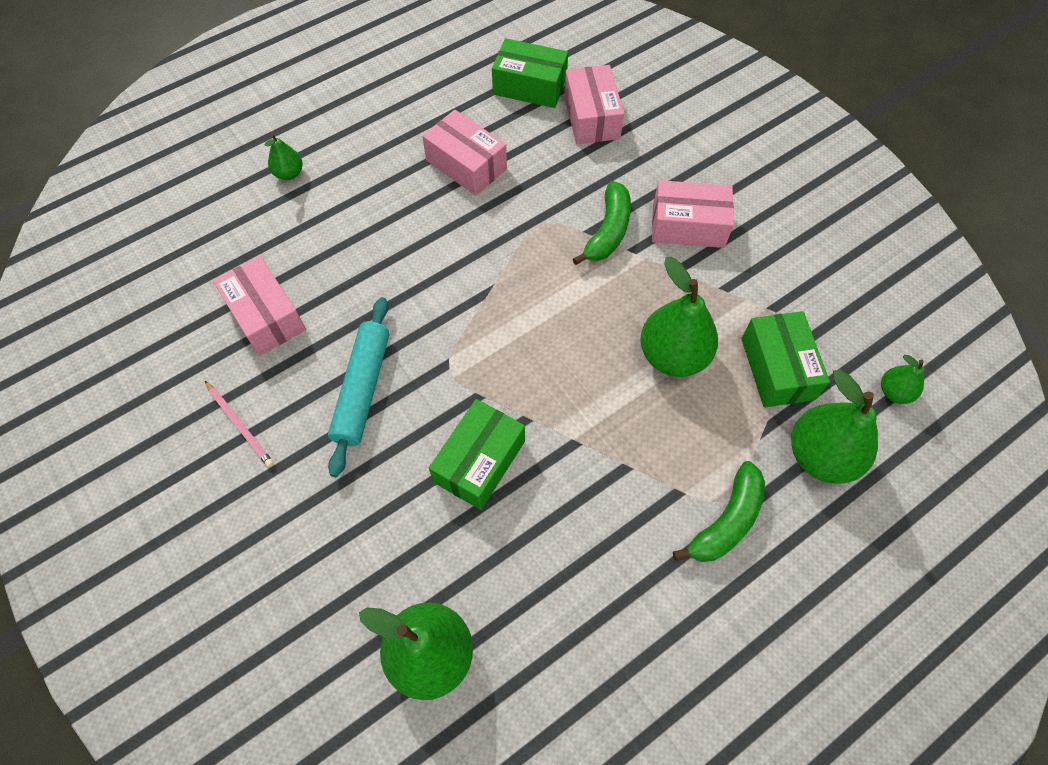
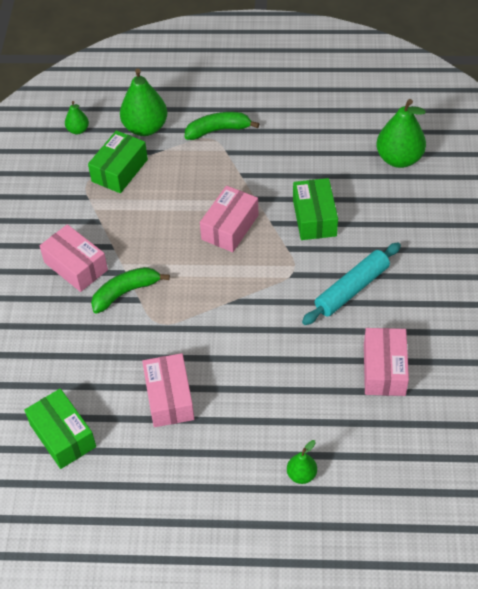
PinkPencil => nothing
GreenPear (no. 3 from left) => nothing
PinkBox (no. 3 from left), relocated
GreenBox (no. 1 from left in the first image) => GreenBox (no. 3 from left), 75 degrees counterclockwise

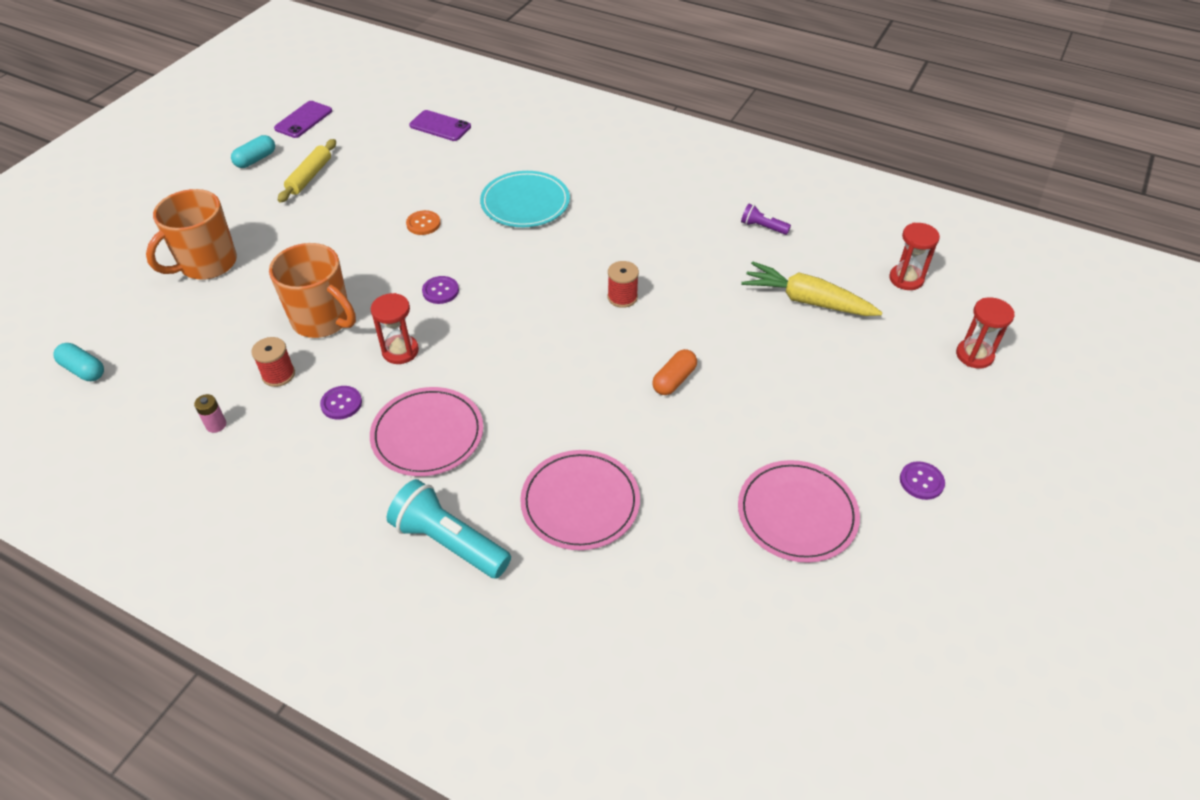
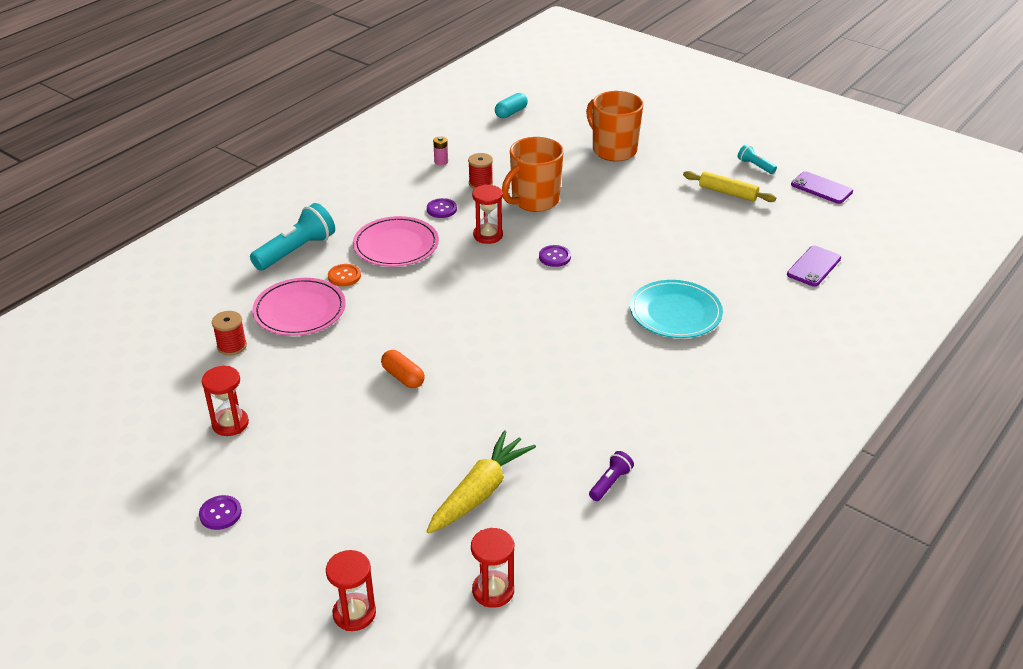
OrangeButton, relocated
RedSpool (no. 2 from left in the first image) => RedSpool (no. 1 from left), relocated
TurquoiseCapsule (no. 2 from left) => TurquoiseFlashlight (no. 2 from left)
PinkPlate (no. 3 from left) => RedHourglass (no. 1 from left)

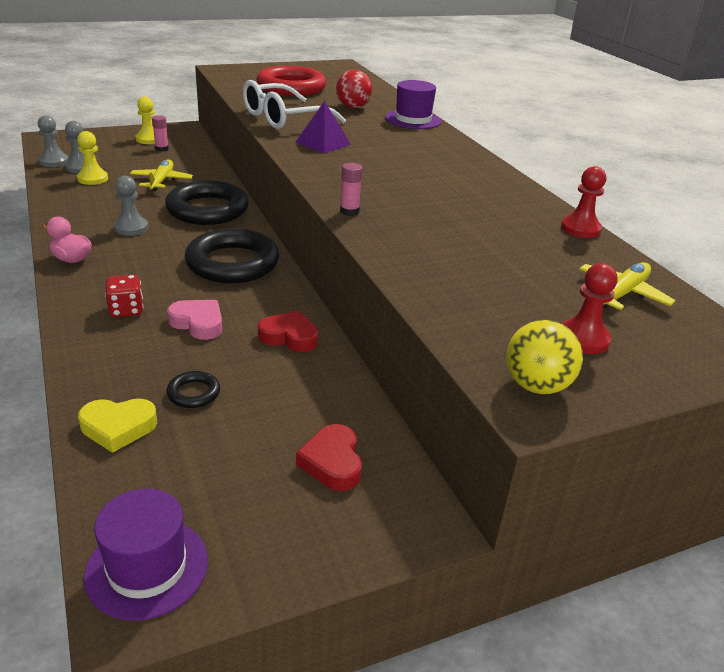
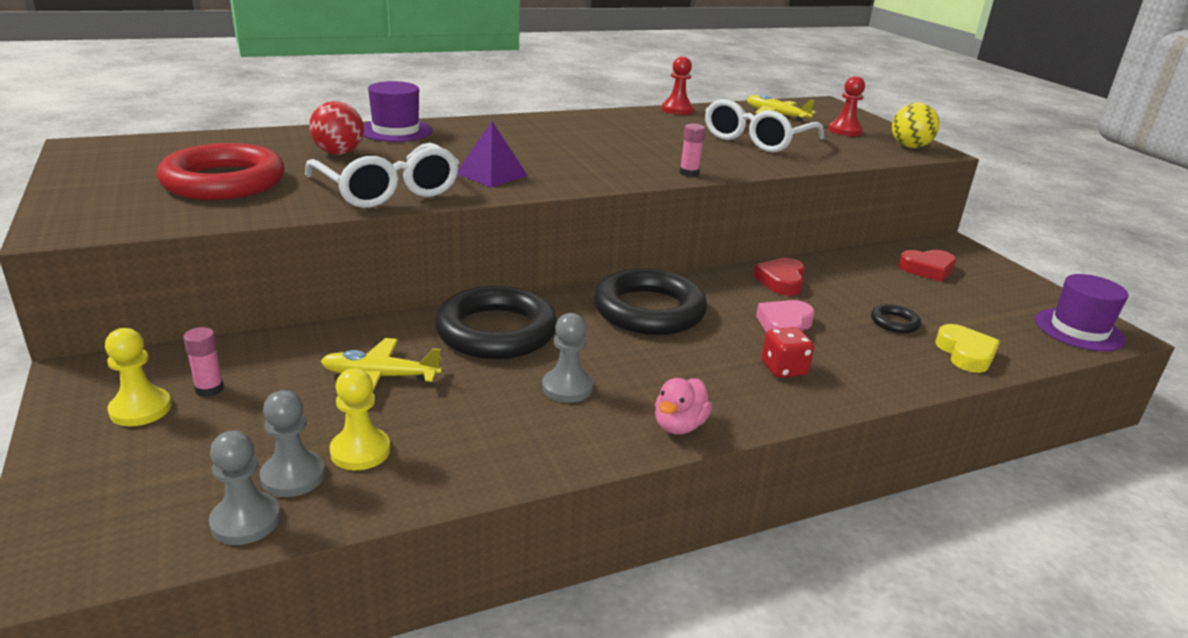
nothing => WhiteGlasses (no. 2 from left)

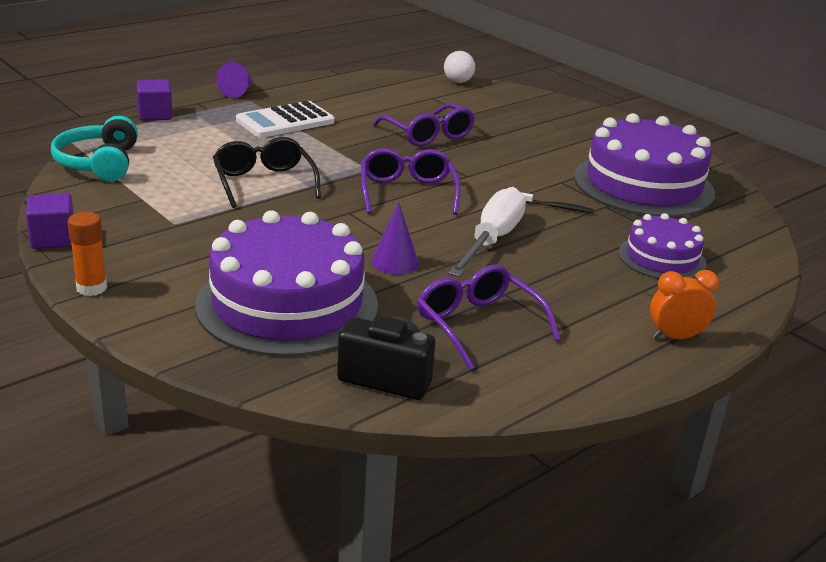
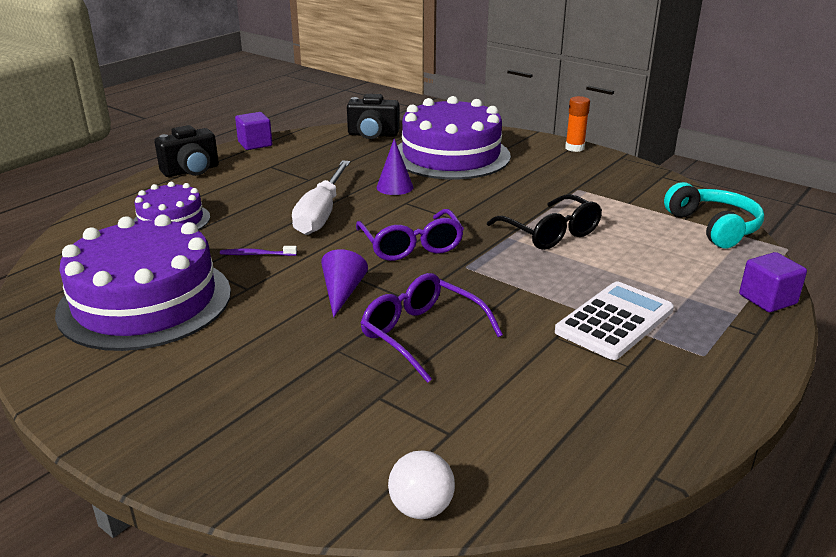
PurpleGlasses (no. 3 from left) => nothing
PurpleCube (no. 1 from left), relocated
PurpleCone (no. 1 from left), relocated
OrangeClock => BlackCamera (no. 1 from left)
BlackToothbrush => PurpleToothbrush

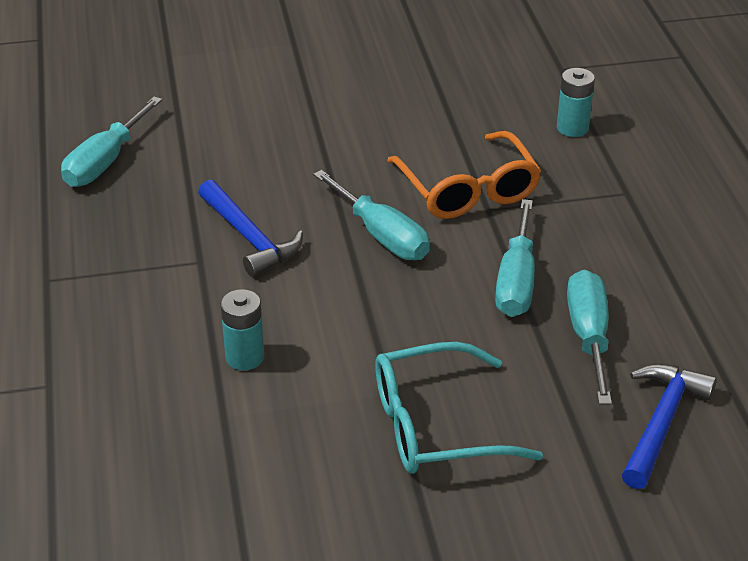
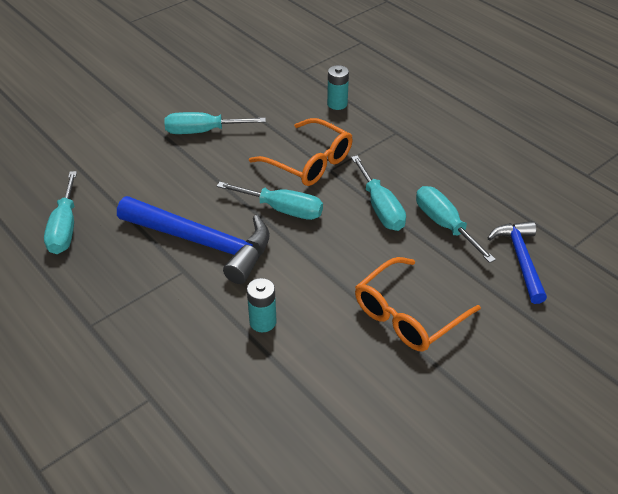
nothing => TurquoiseScrewdriver (no. 2 from left)
TurquoiseGlasses => OrangeGlasses (no. 2 from left)
BlueHammer (no. 1 from left), x1.62

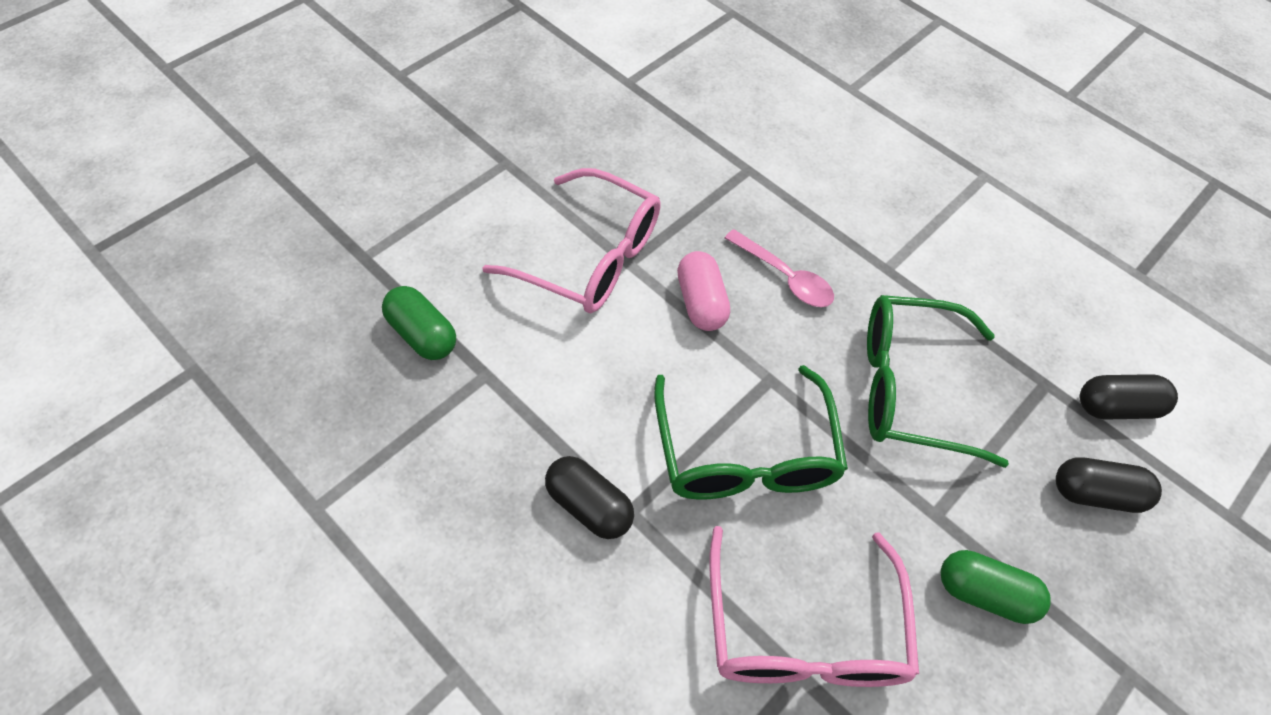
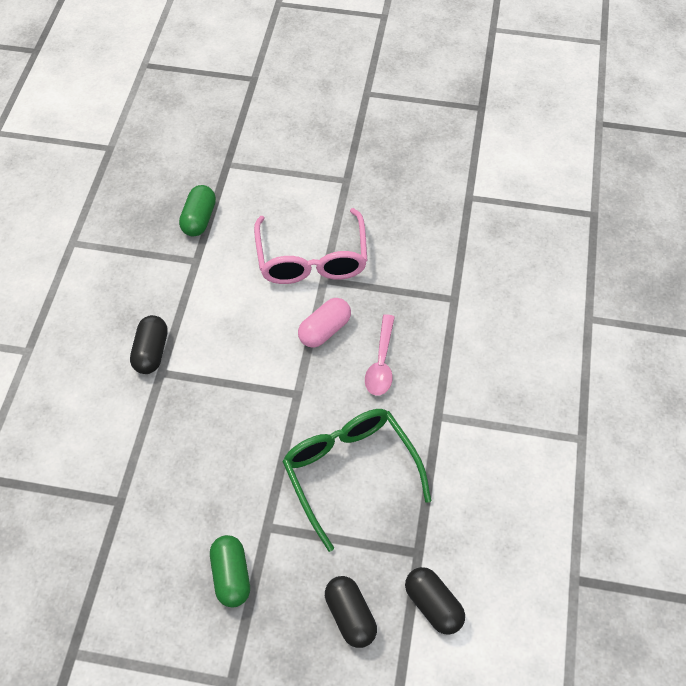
GreenGlasses (no. 1 from left) => nothing
PinkGlasses (no. 2 from left) => nothing

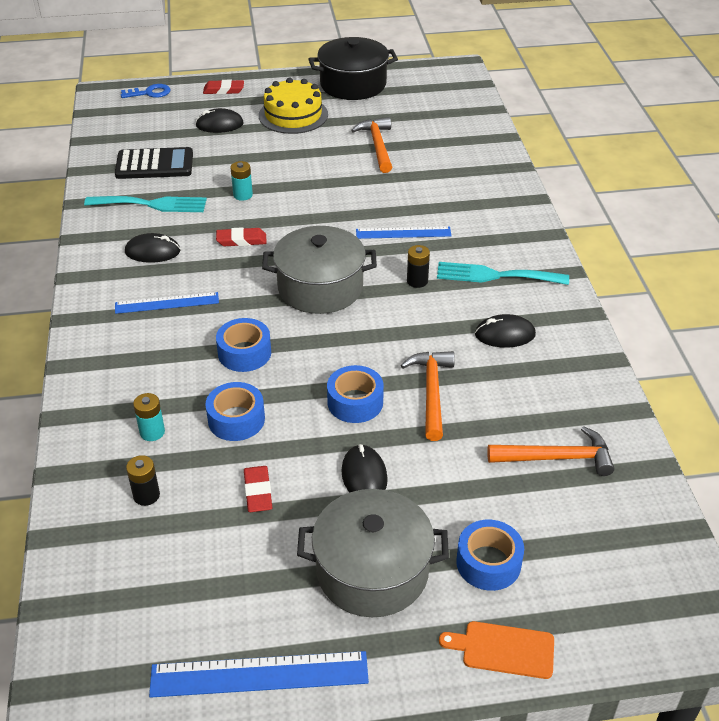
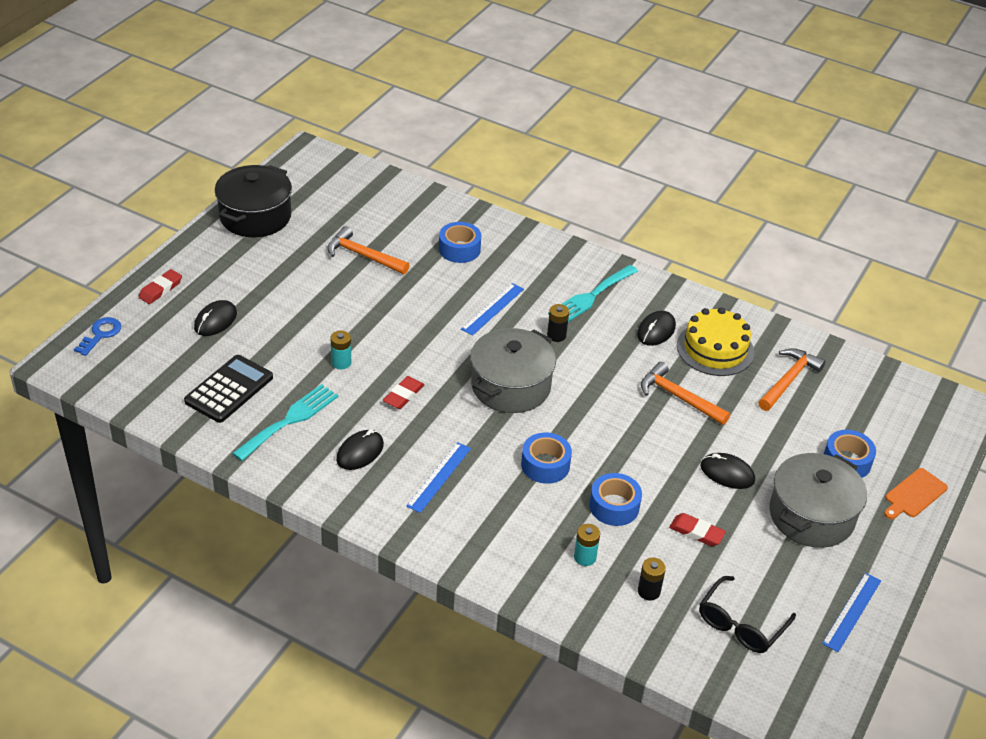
nothing => BlackGlasses
YellowCake, relocated
BlueTape (no. 3 from left in the first image) => BlueTape (no. 1 from left), relocated
BlueRuler (no. 2 from left in the first image) => BlueRuler (no. 3 from left), x0.67

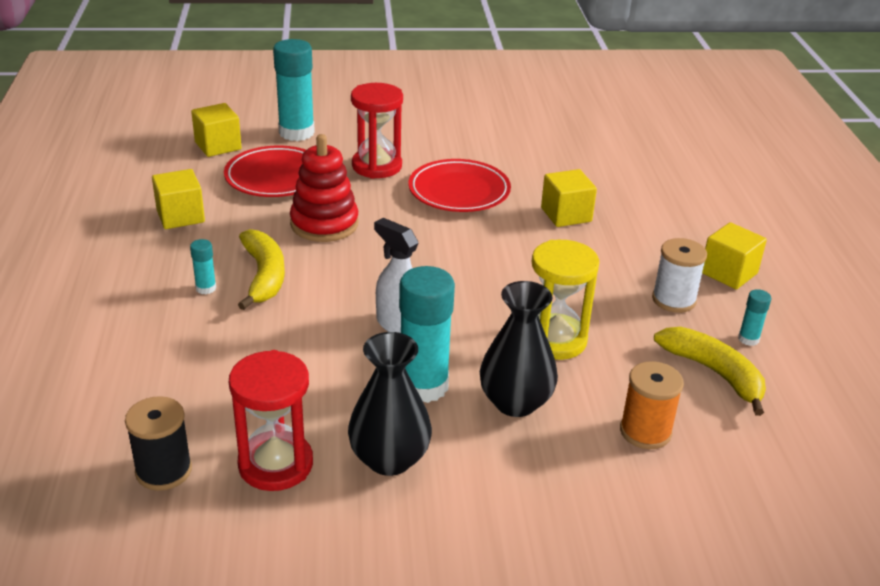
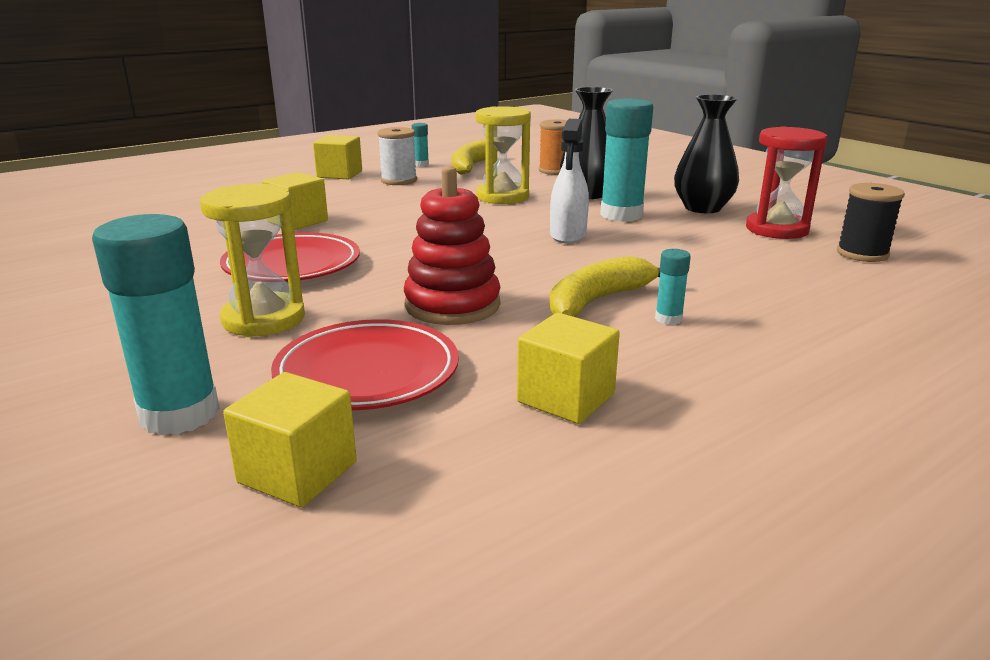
RedHourglass (no. 2 from left) => YellowHourglass (no. 1 from left)

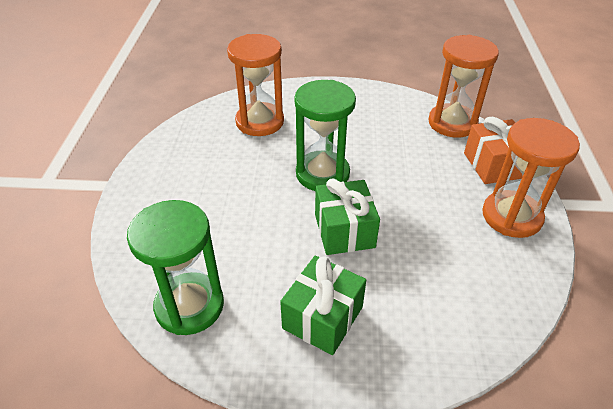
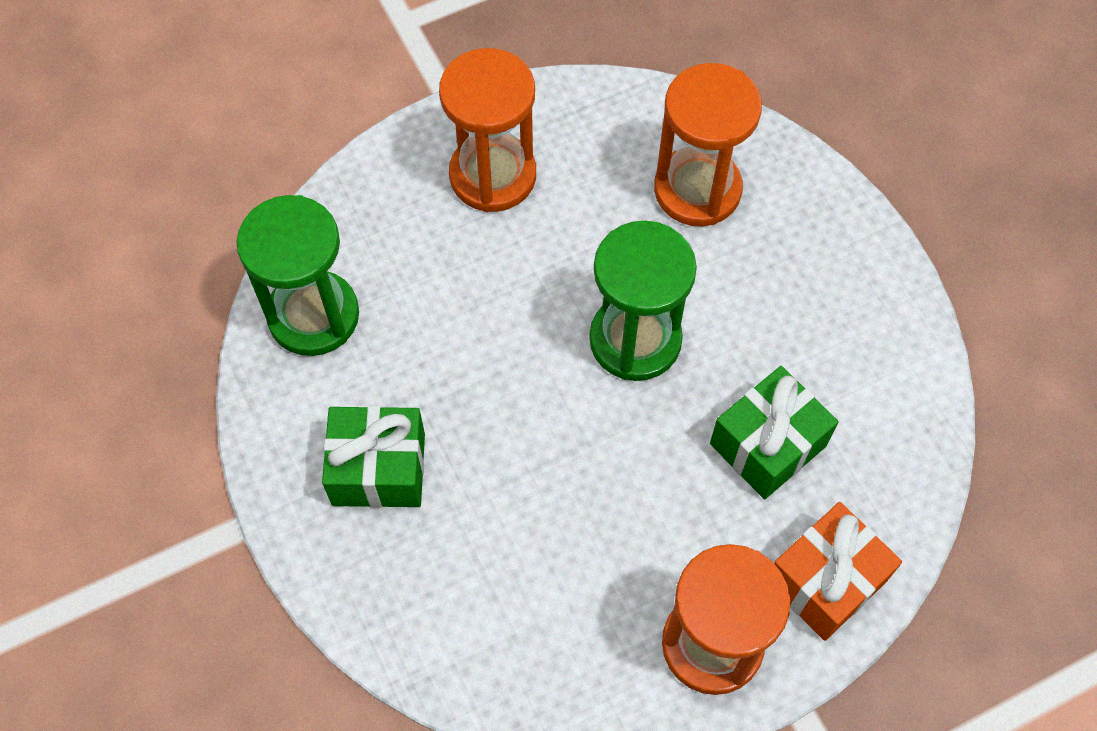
GreenGift (no. 2 from left), relocated
OrangeHourglass (no. 2 from left in the first image) => OrangeHourglass (no. 1 from left), relocated

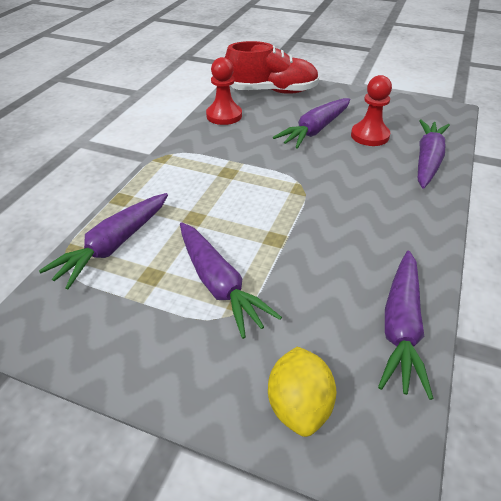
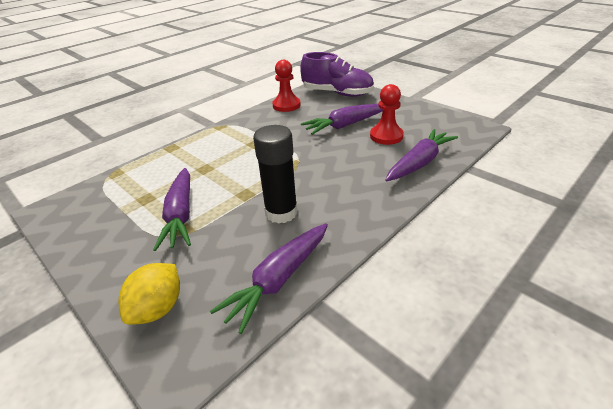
PurpleCarrot (no. 1 from left) => nothing
nothing => BlackGlueStick
RedShoe => PurpleShoe

